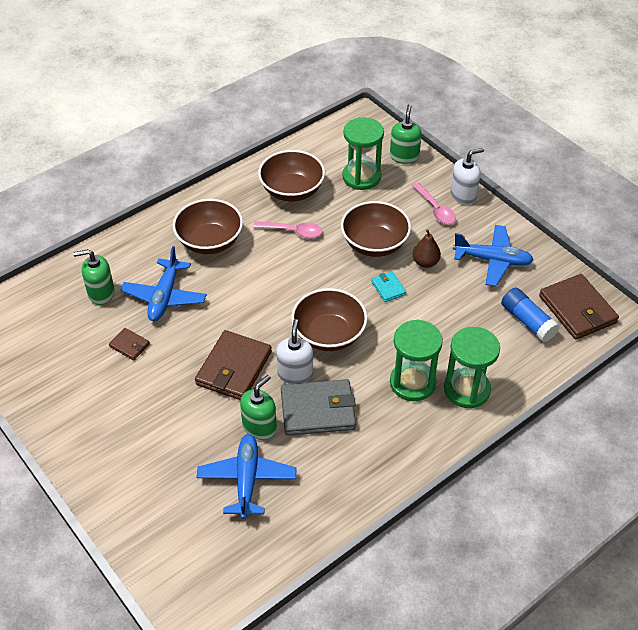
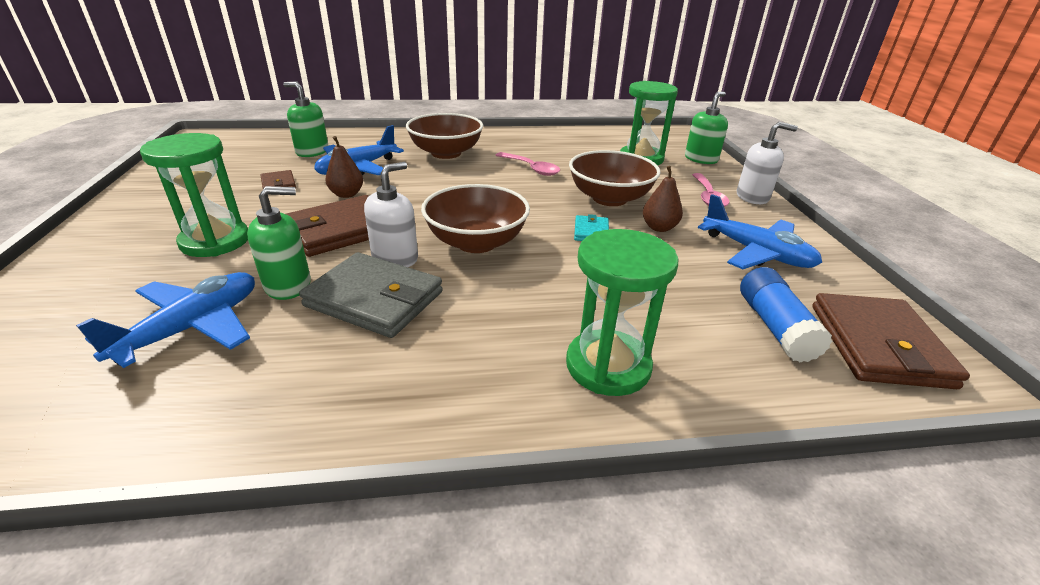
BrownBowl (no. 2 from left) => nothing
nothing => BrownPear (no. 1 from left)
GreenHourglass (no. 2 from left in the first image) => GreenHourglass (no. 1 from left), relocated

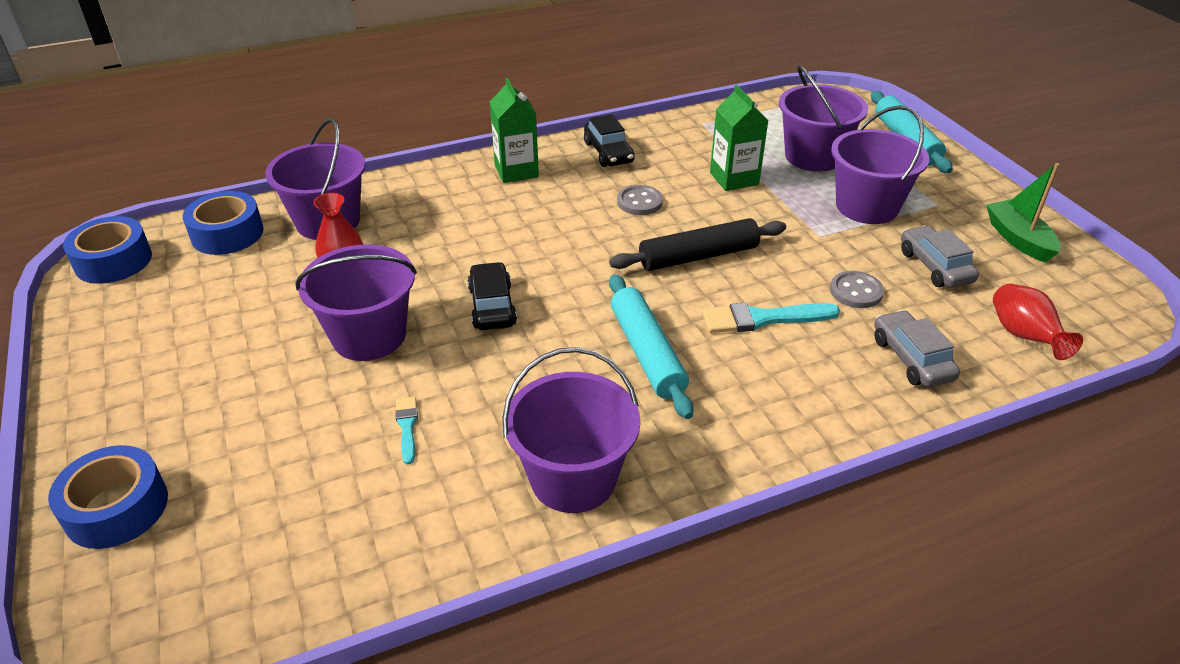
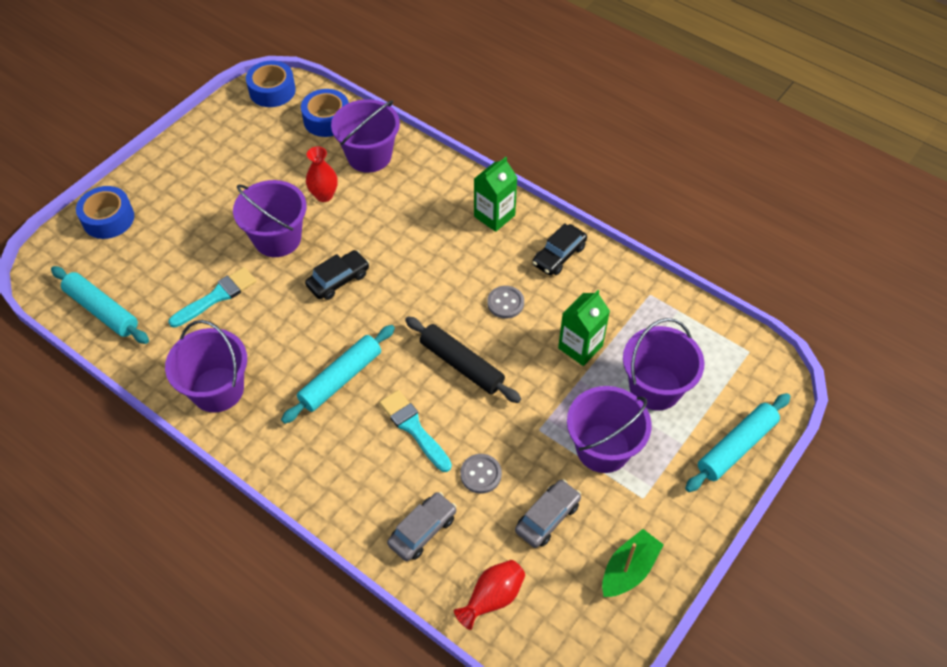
nothing => TurquoiseRollingPin (no. 1 from left)
TurquoiseBrush (no. 1 from left), x1.80

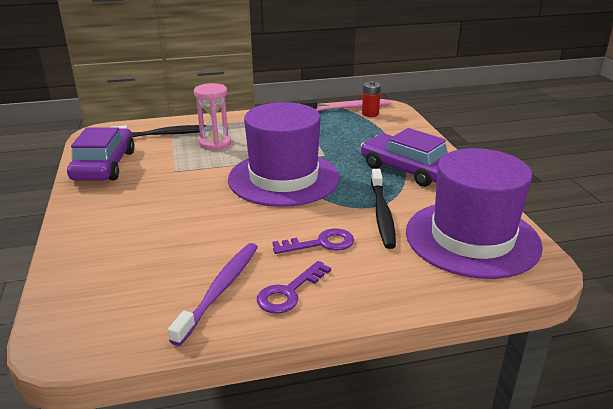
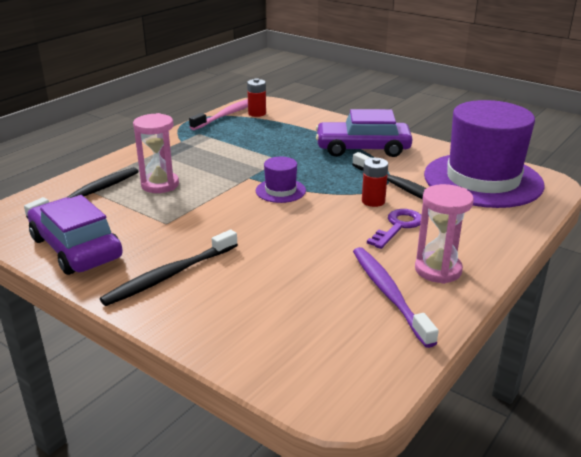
nothing => BlackToothbrush (no. 2 from left)
nothing => RedBattery (no. 2 from left)
PurpleKey (no. 1 from left) => PinkHourglass (no. 2 from left)
PurpleHat (no. 1 from left), x0.42

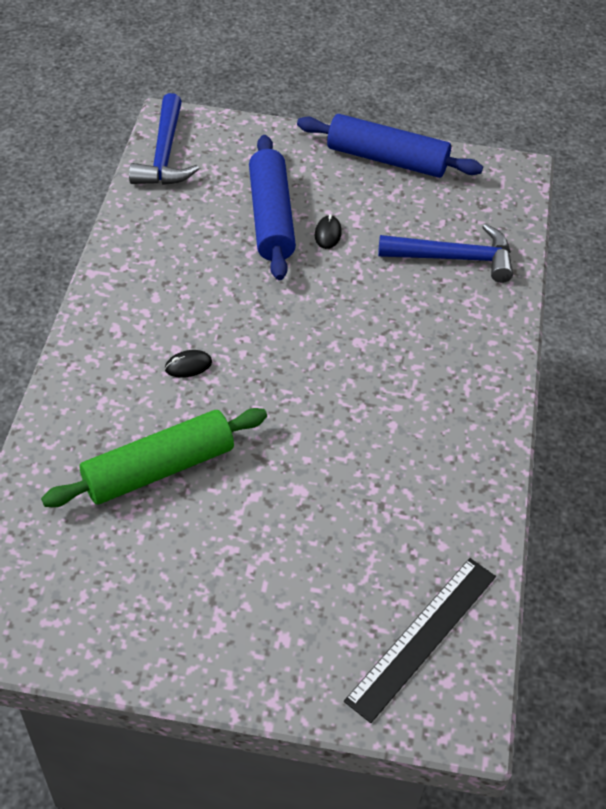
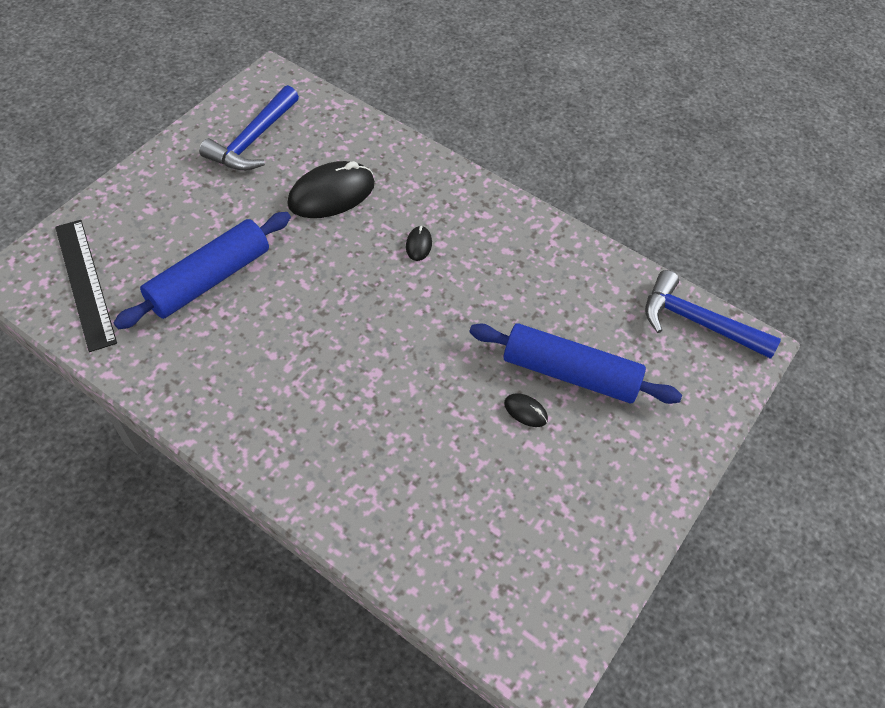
BlueRollingPin (no. 2 from left in the first image) => BlueRollingPin (no. 1 from left), relocated
BlueHammer (no. 2 from left in the first image) => BlueHammer (no. 1 from left), relocated
GreenRollingPin => BlackMouse (no. 1 from left)

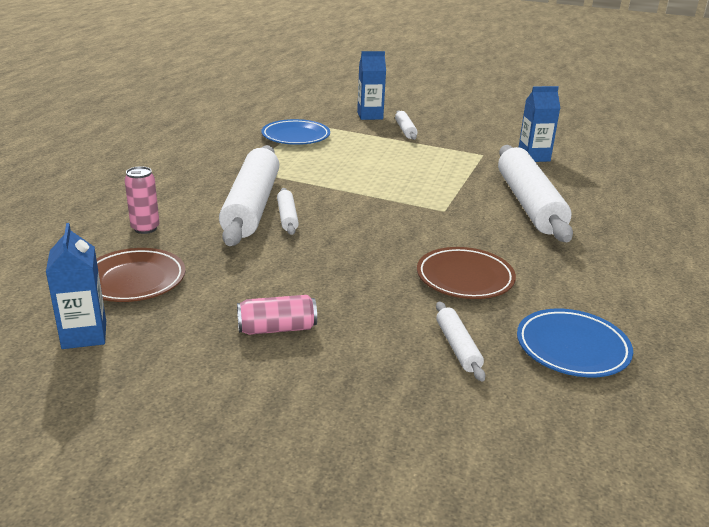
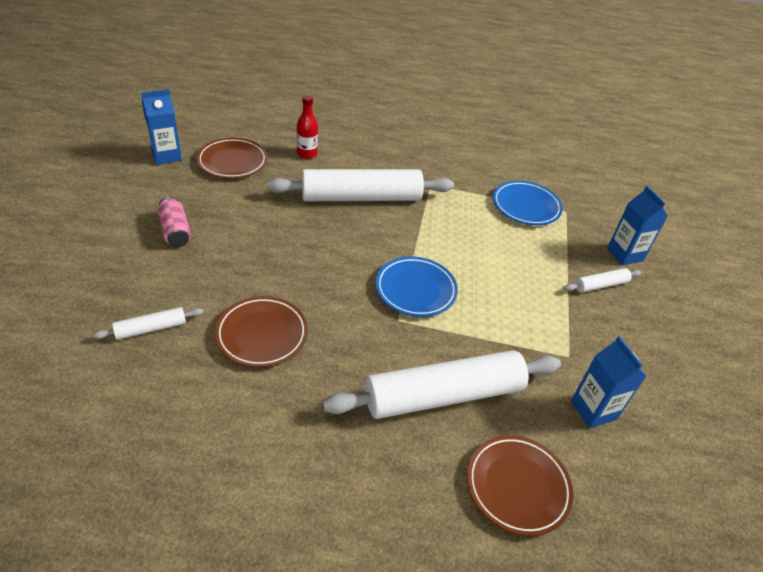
WhiteRollingPin (no. 2 from left) => nothing
nothing => BrownPlate (no. 3 from left)
BluePlate (no. 2 from left in the first image) => BluePlate (no. 1 from left), relocated
PinkCan (no. 1 from left) => RedBottle

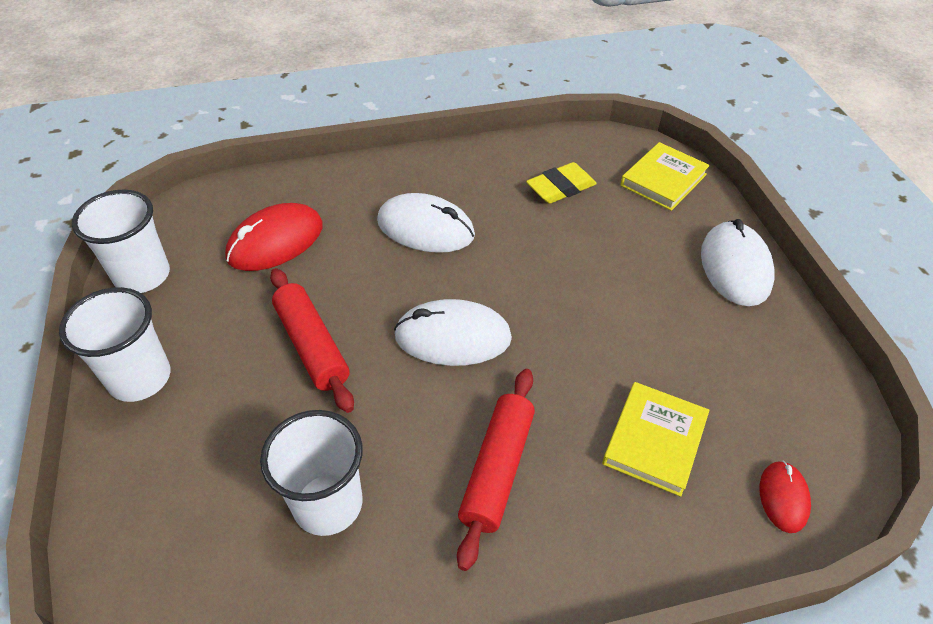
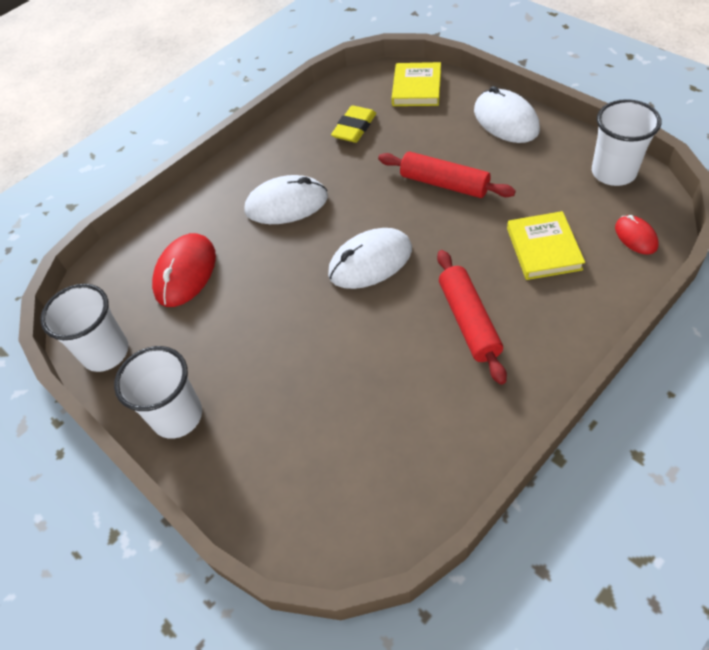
WhiteCup (no. 3 from left), relocated
RedRollingPin (no. 1 from left), relocated

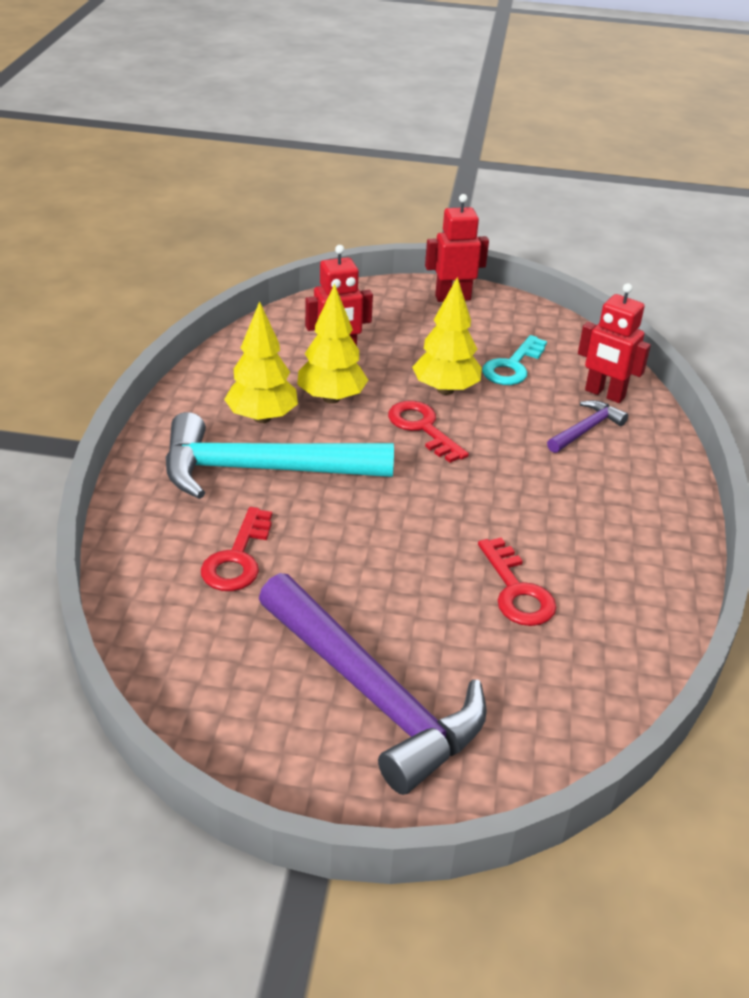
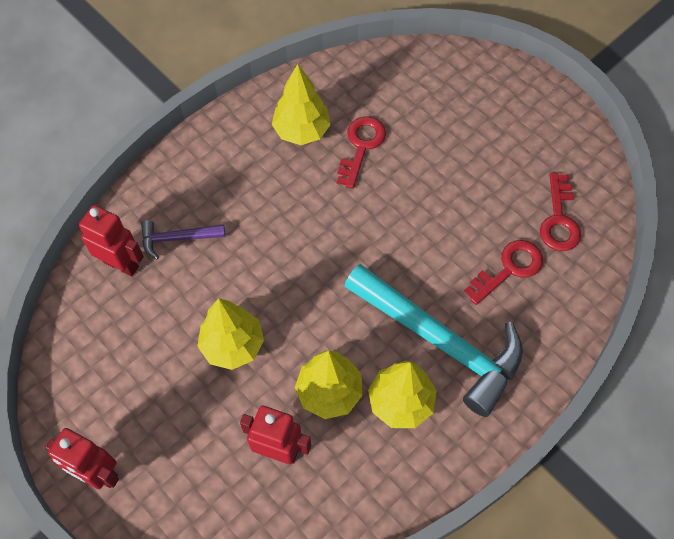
PurpleHammer (no. 1 from left) => nothing
TurquoiseKey => nothing
nothing => YellowTree (no. 2 from left)
RedKey (no. 2 from left in the first image) => RedKey (no. 3 from left), relocated
RedRobot (no. 3 from left in the first image) => RedRobot (no. 2 from left), 45 degrees counterclockwise

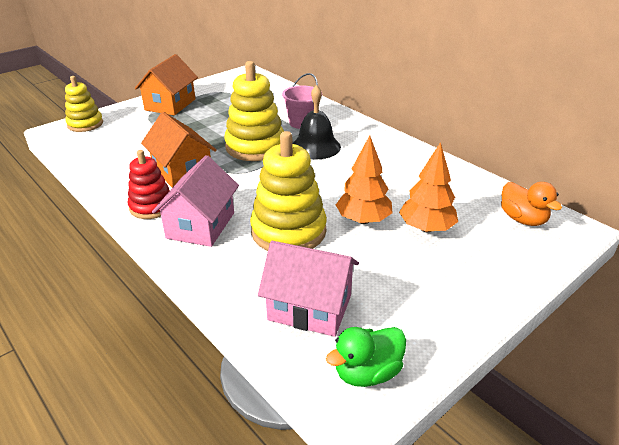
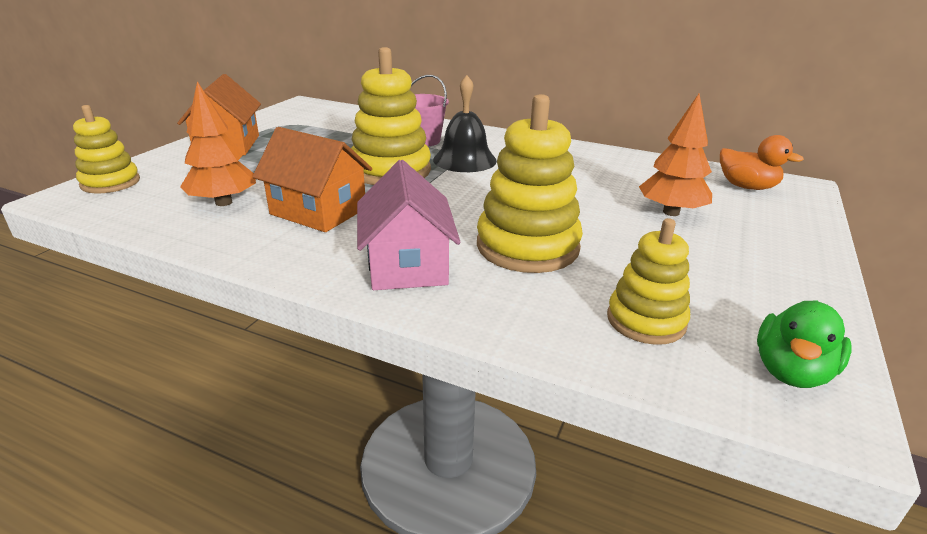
RedStackingToy => nothing
OrangeTree (no. 1 from left), relocated
PinkHouse (no. 2 from left) => YellowStackingToy (no. 4 from left)

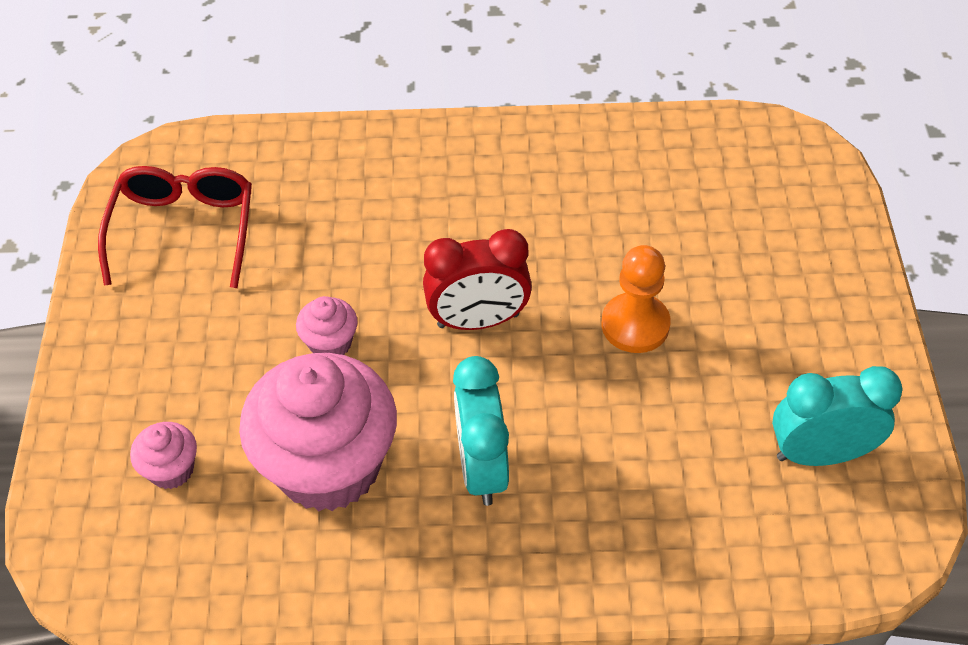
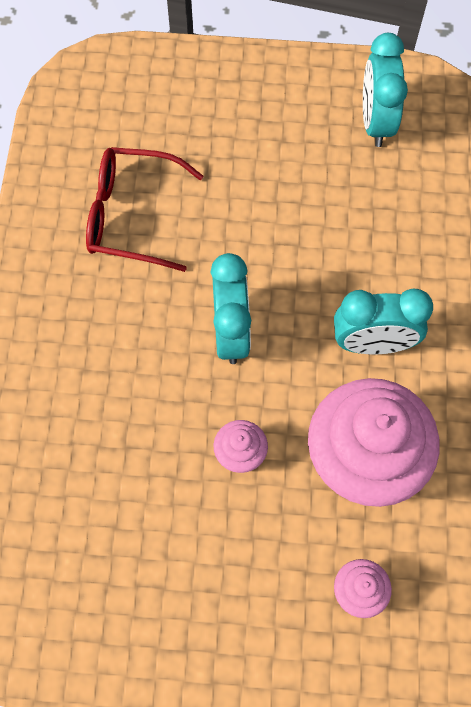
OrangePawn => nothing
RedGlasses, relocated
RedClock => TurquoiseClock (no. 1 from left)

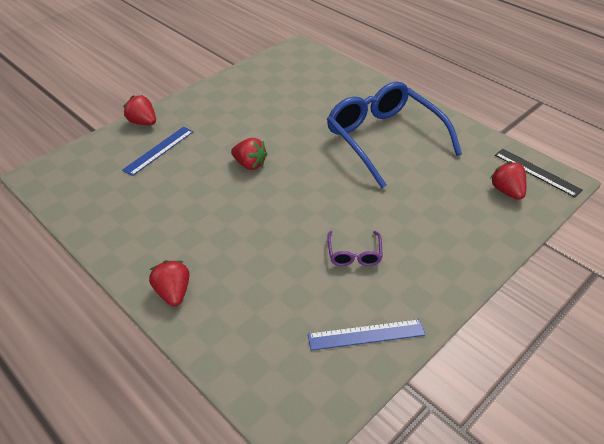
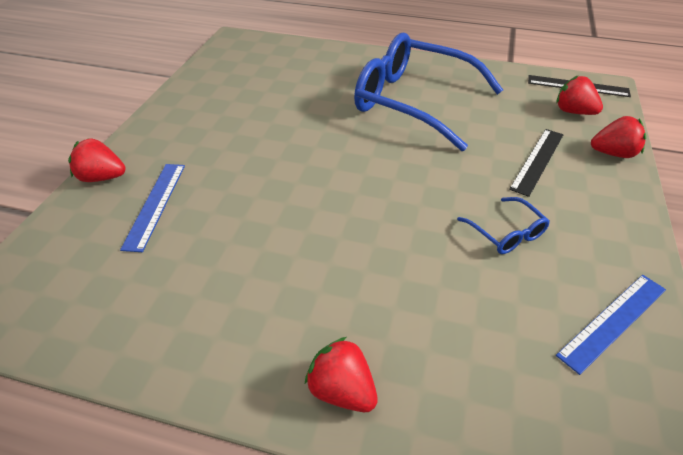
nothing => BlackRuler (no. 1 from left)
RedStrawberry (no. 3 from left in the first image) => RedStrawberry (no. 4 from left), relocated
PurpleGlasses => BlueGlasses (no. 2 from left)

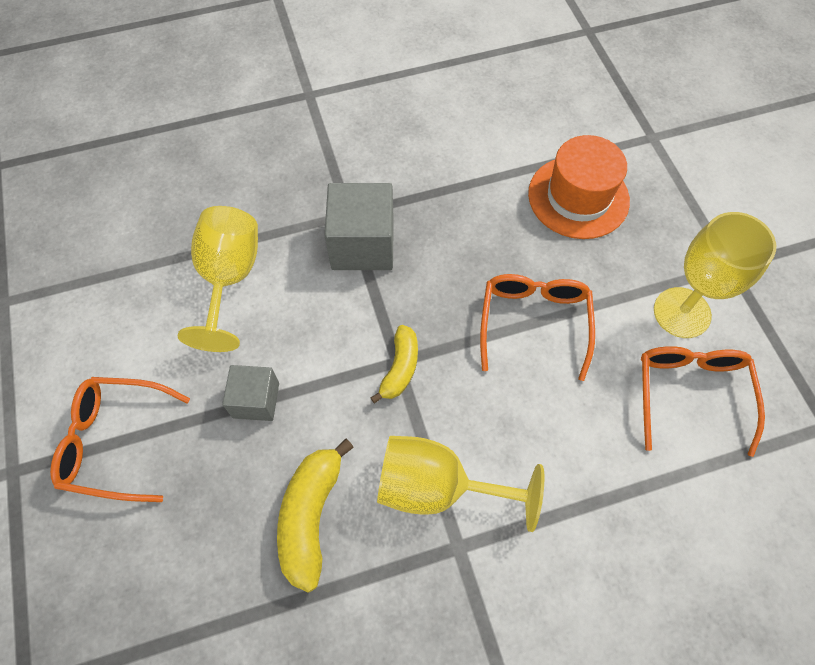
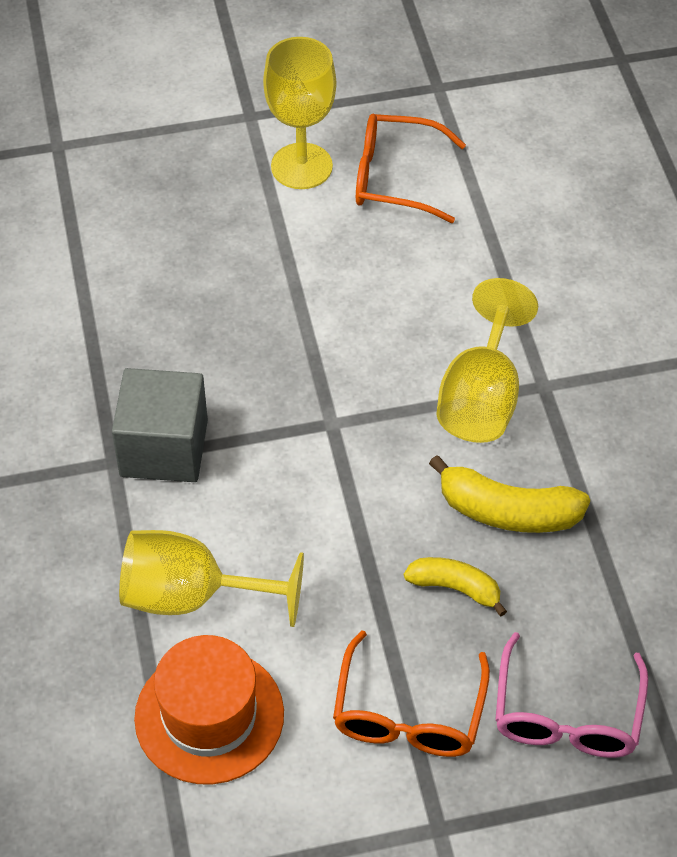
GreyCube (no. 1 from left) => nothing
OrangeGlasses (no. 2 from left) => nothing
nothing => PinkGlasses
YellowBanana (no. 2 from left in the first image) => YellowBanana (no. 1 from left), relocated
OrangeHat, relocated

